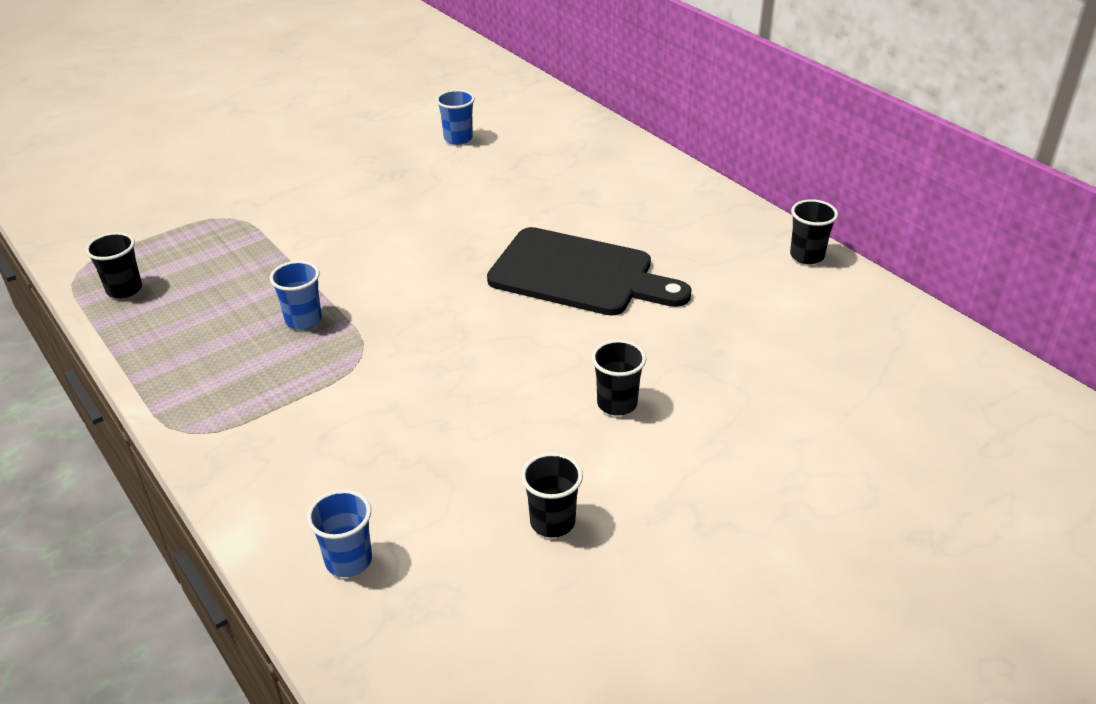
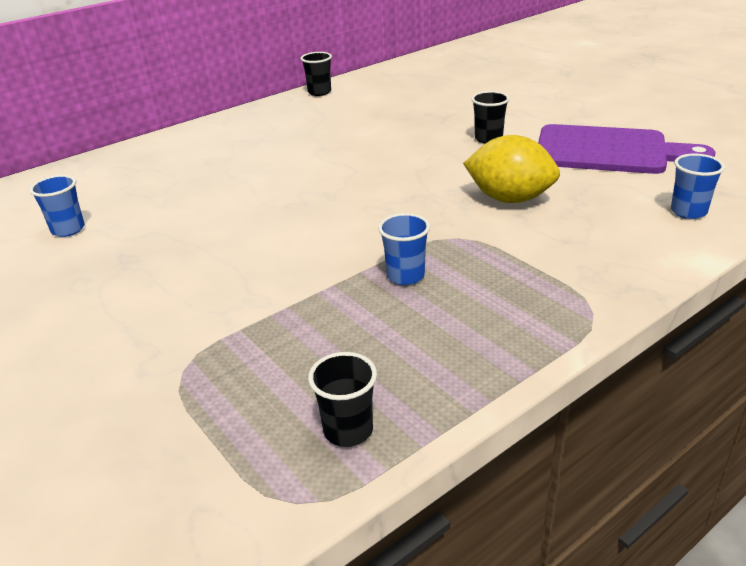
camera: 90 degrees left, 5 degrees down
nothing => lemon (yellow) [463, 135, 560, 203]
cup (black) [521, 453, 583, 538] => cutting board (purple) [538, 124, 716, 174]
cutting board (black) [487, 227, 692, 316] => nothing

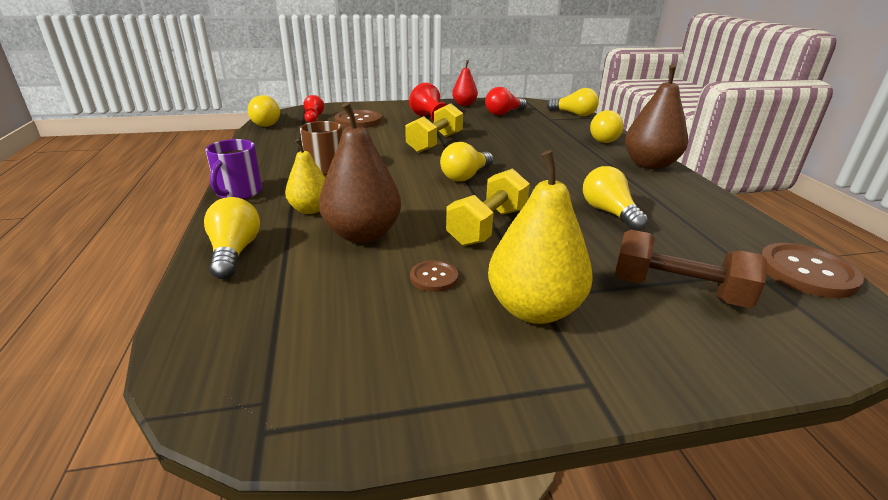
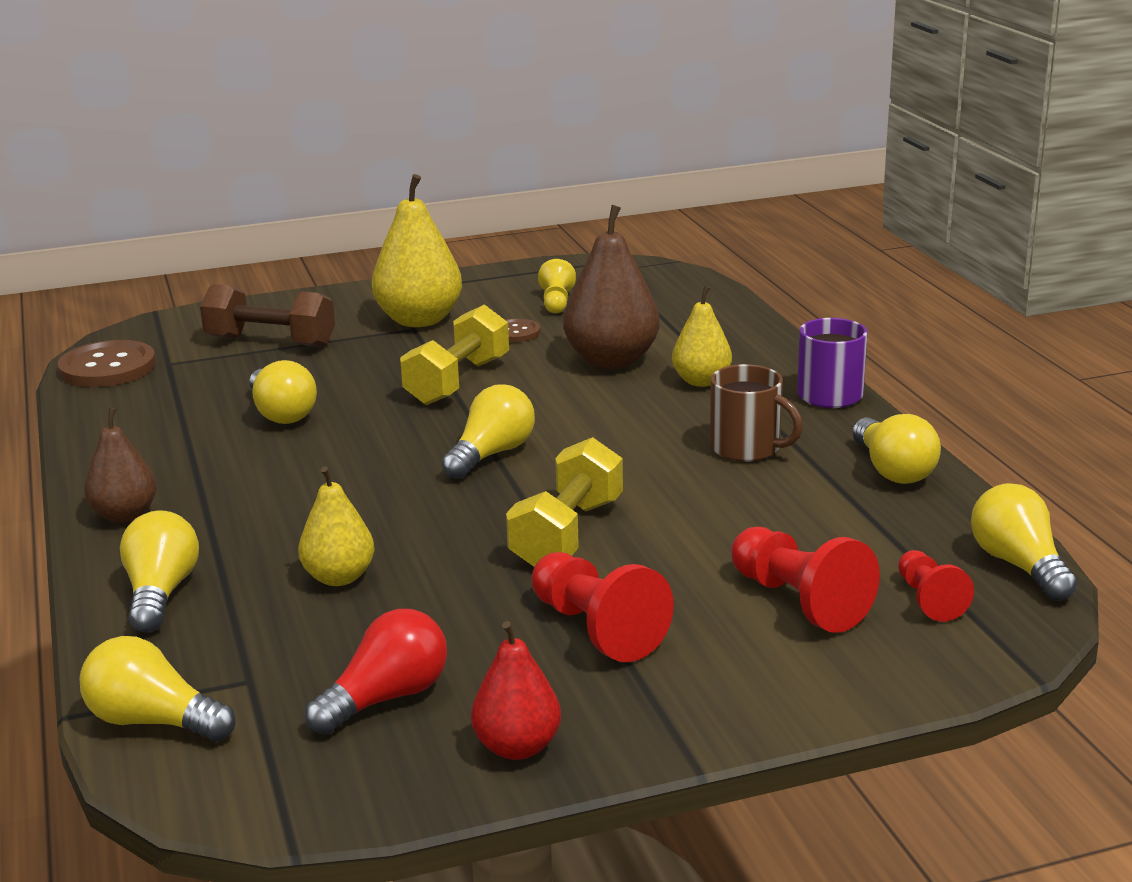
camera: 175 degrees right, 5 degrees down
pear (brown) [625, 64, 688, 169] => pear (brown) [84, 408, 157, 523], x0.61
nothing => pear (yellow) [298, 466, 375, 586]
nothing => pawn (yellow) [538, 259, 576, 313]
button (brown) [335, 110, 382, 128] => pawn (red) [731, 527, 880, 633]
light bulb (yellow) [204, 197, 260, 279] => light bulb (yellow) [852, 414, 941, 484], relocated

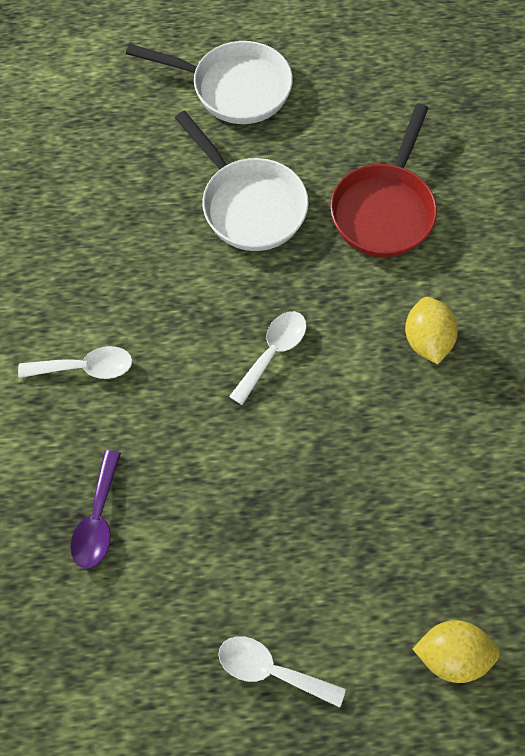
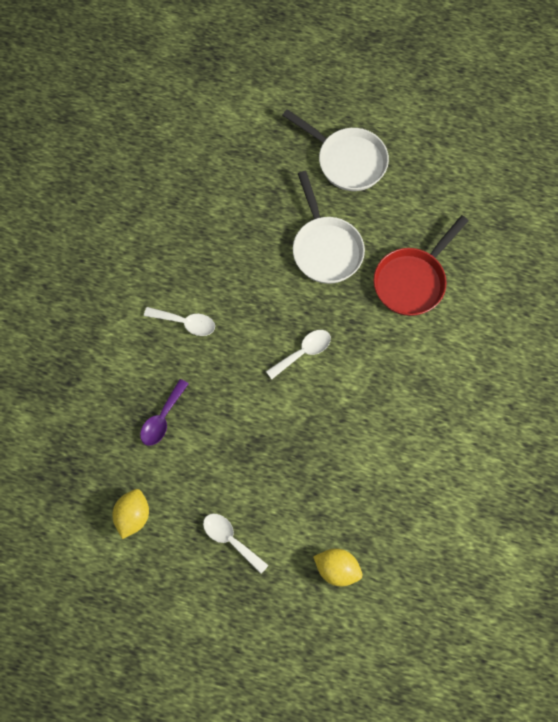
camera: 20 degrees right, 5 degrees up
lemon (yellow) [405, 297, 458, 365] => lemon (yellow) [112, 489, 149, 539], relocated

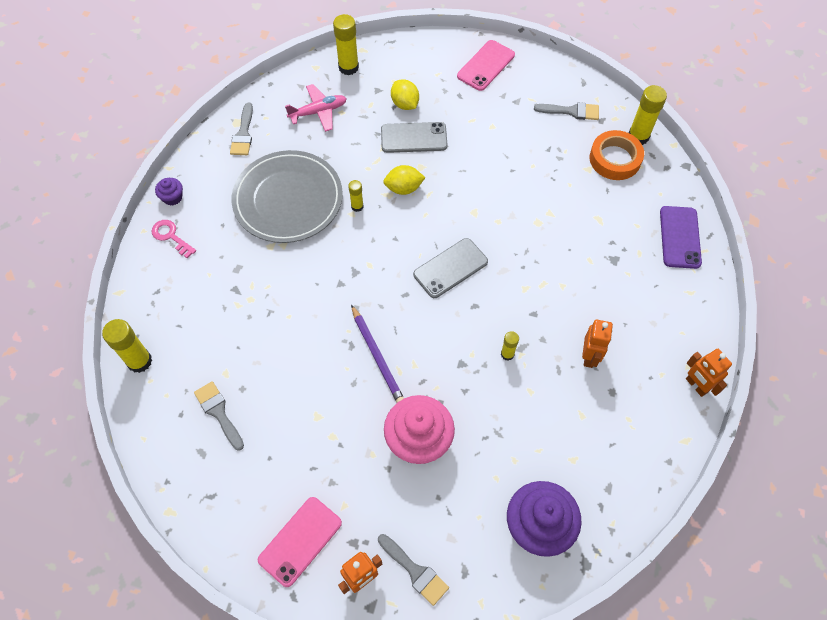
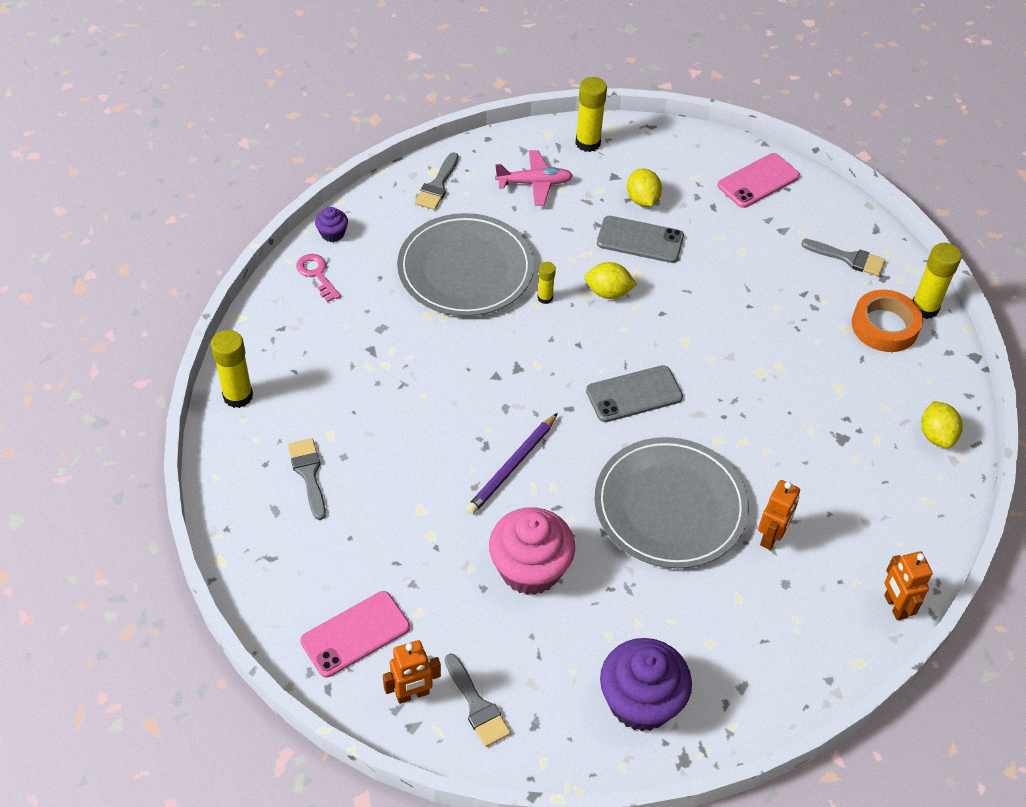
camera: 15 degrees right, 10 degrees down
pencil (purple) [351, 304, 404, 403] => pencil (purple) [466, 413, 558, 515], 45 degrees clockwise
glue stick (yellow) [501, 331, 519, 361] => plate (grey) [595, 437, 749, 569]
phone (purple) [660, 206, 702, 269] => lemon (yellow) [921, 401, 962, 448]

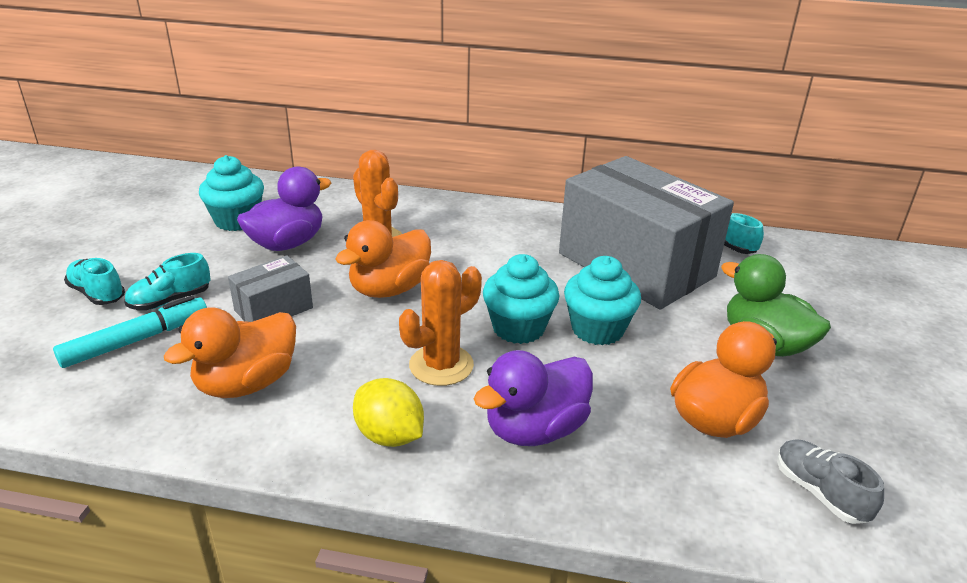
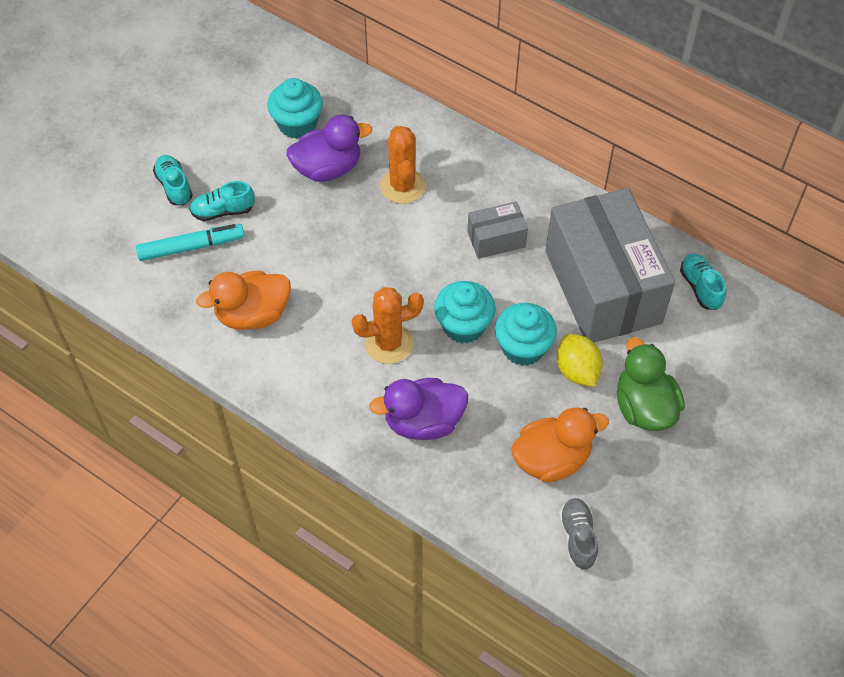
camera: 25 degrees right, 25 degrees up
box (grey) [228, 255, 313, 322] => box (grey) [467, 201, 528, 259], relocated
lemon (yellow) [353, 378, 424, 447] => lemon (yellow) [557, 334, 603, 387], relocated
duck (orange) [335, 220, 431, 298] => nothing

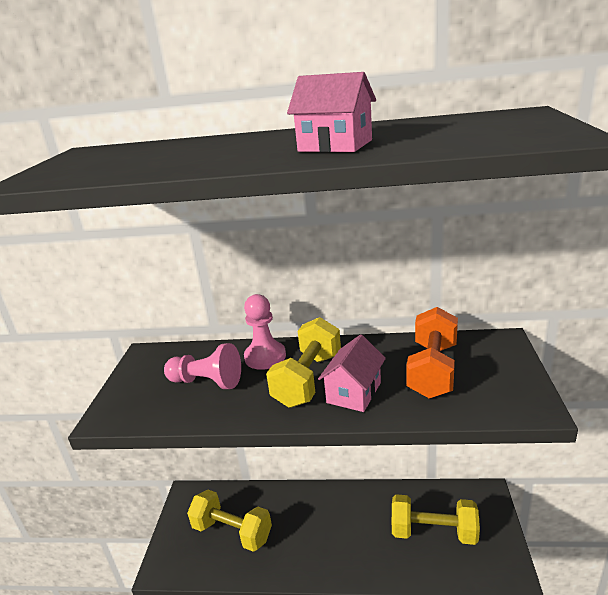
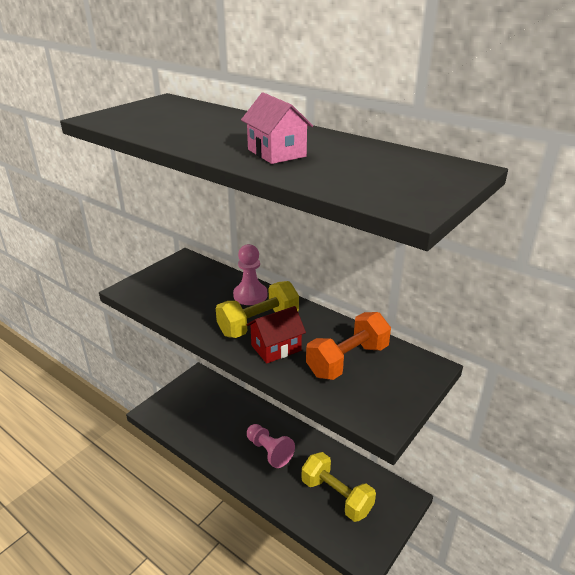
camera: 30 degrees right, 5 degrees up
house (pink) [318, 334, 386, 412] => house (red) [247, 306, 306, 364]
pawn (pink) [164, 343, 241, 389] => pawn (pink) [247, 424, 295, 468], relocated
dumbbell (yellow) [187, 489, 272, 552] => nothing

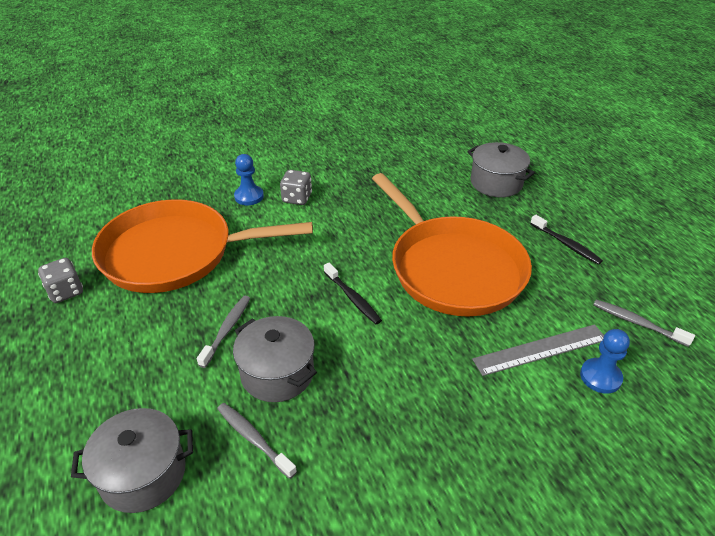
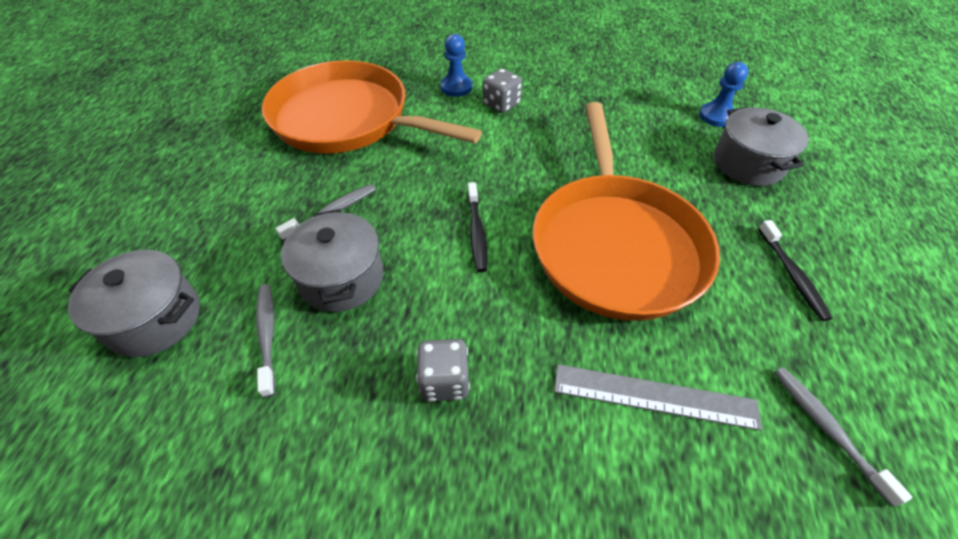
camera: 30 degrees right, 10 degrees up
dice (grey) [38, 258, 83, 303] => dice (grey) [416, 339, 470, 402], relocated
pawn (blue) [580, 329, 630, 394] => pawn (blue) [699, 62, 748, 127], relocated

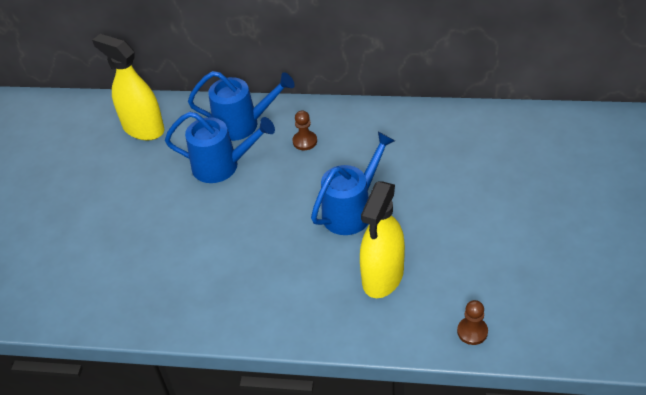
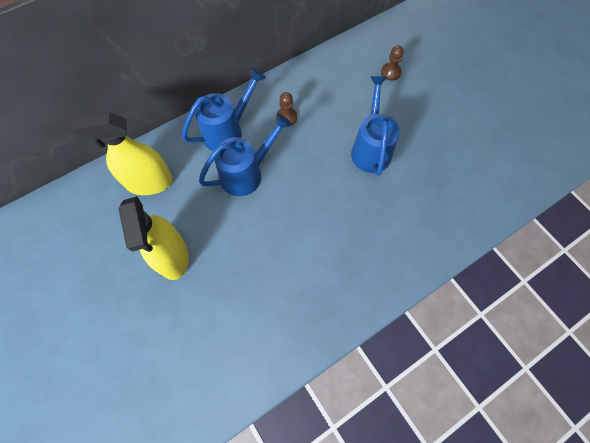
camera: 45 degrees left, 20 degrees up
spray bottle (yellow) [360, 181, 405, 298] => spray bottle (yellow) [118, 196, 189, 280], relocated
pawn (brown) [457, 300, 488, 345] => pawn (brown) [381, 45, 404, 81], relocated

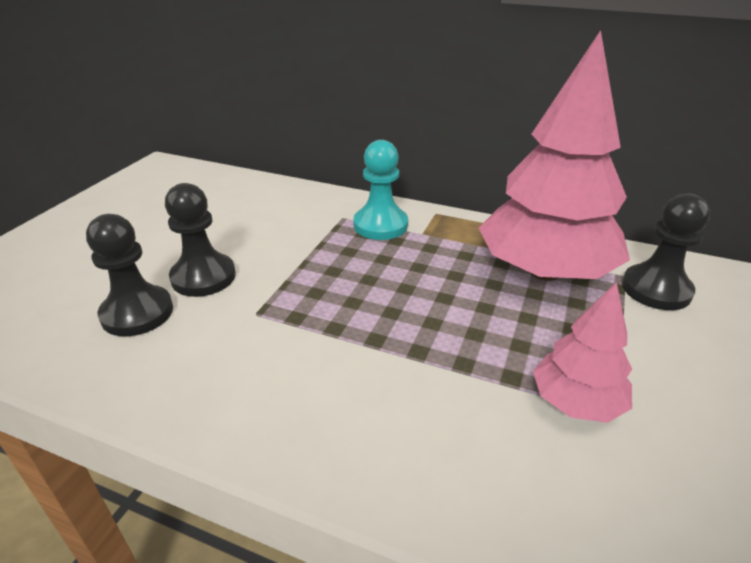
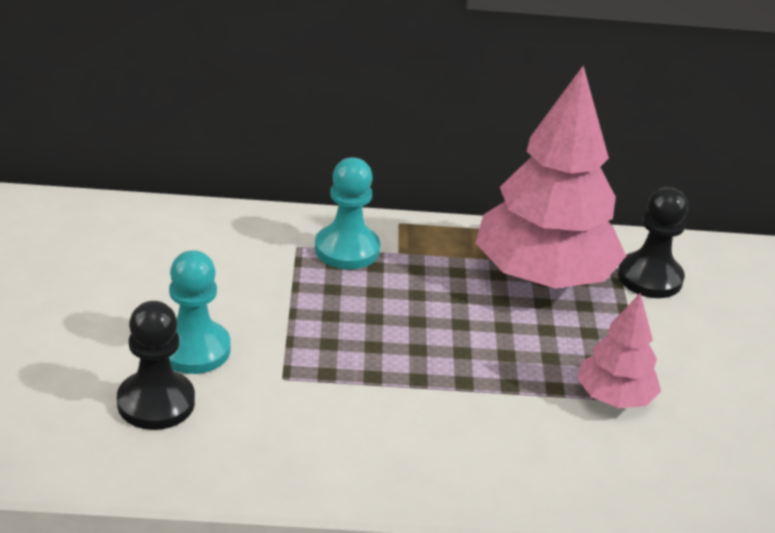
camera: 25 degrees left, 0 degrees up
pawn (black) [165, 183, 236, 297] => pawn (turquoise) [169, 250, 231, 374]

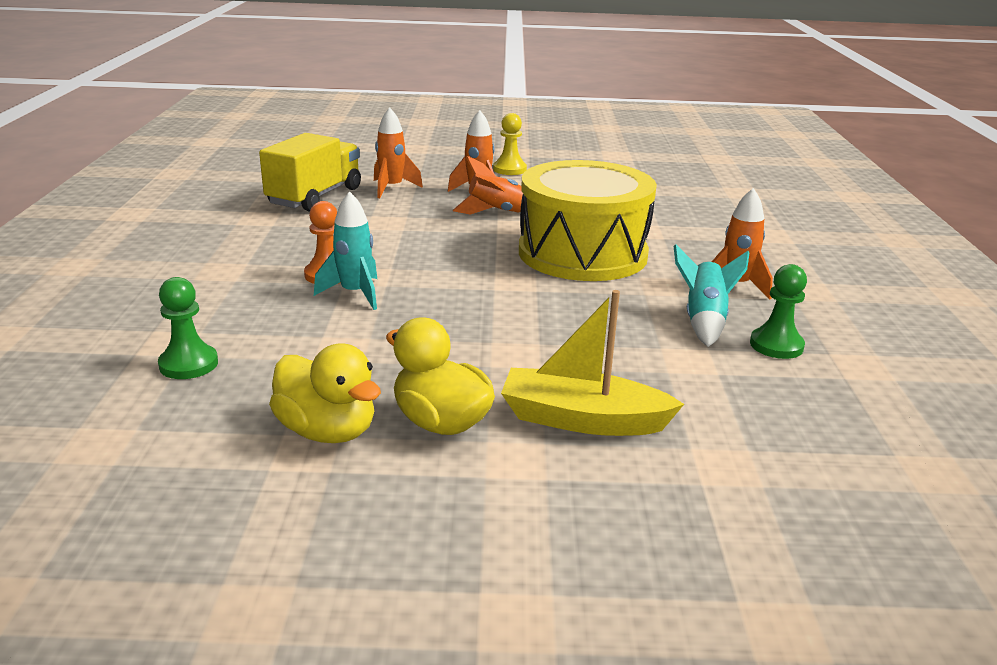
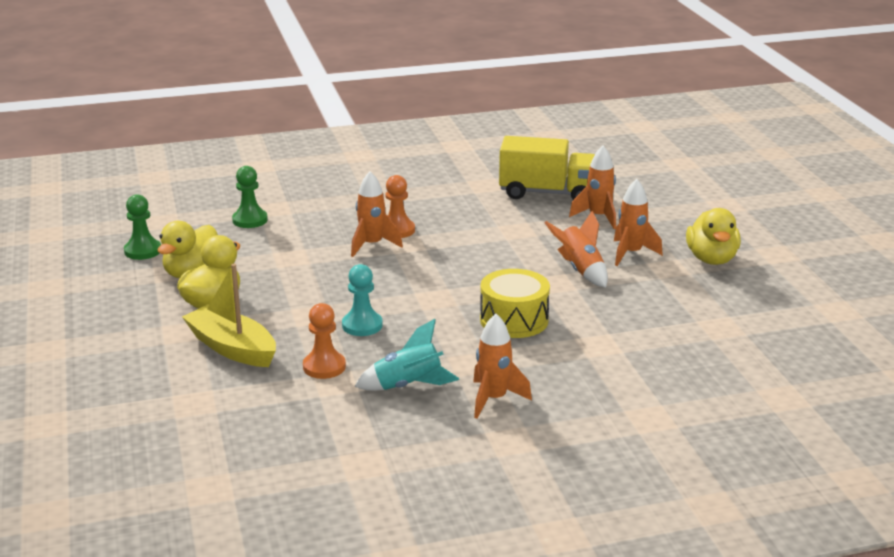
camera: 75 degrees right, 0 degrees up
pawn (green) [750, 264, 807, 359] => pawn (green) [124, 194, 161, 260], relocated
boat (yellow) [501, 290, 684, 436] => boat (yellow) [182, 264, 276, 367], 45 degrees counterclockwise
nothing => pawn (orange) [303, 303, 346, 379]
nothing => pawn (turquoise) [342, 264, 383, 336]
rocket (turquoise) [314, 191, 377, 310] => rocket (orange) [351, 171, 403, 257]
drum (yellow) [519, 160, 657, 281] => drum (yellow) [480, 269, 550, 338], x0.56
pawn (yellow) [493, 113, 527, 175] => duck (yellow) [686, 208, 741, 265]

